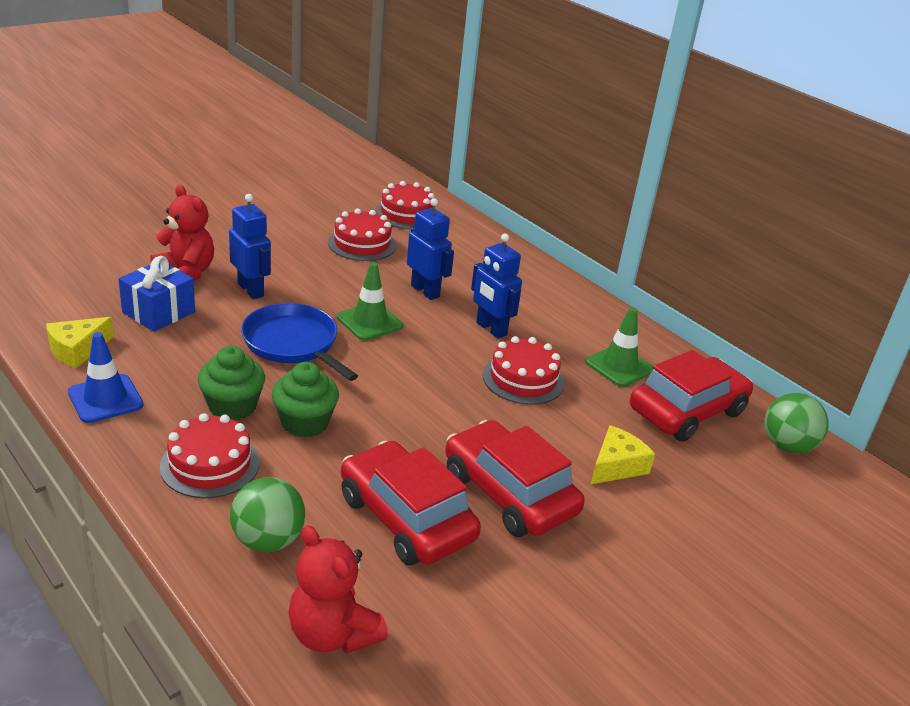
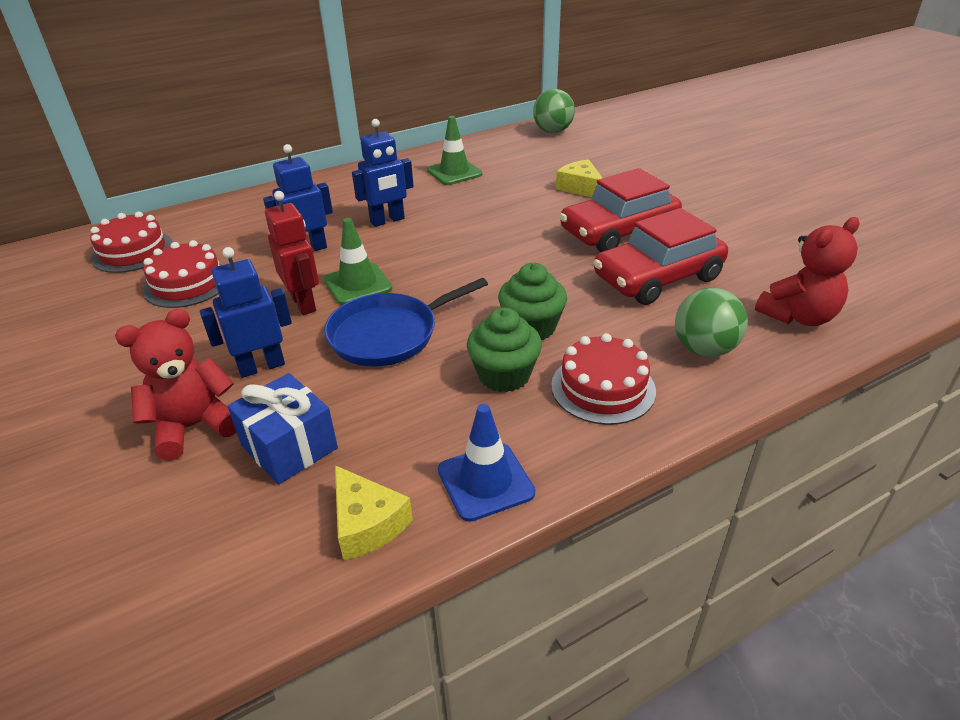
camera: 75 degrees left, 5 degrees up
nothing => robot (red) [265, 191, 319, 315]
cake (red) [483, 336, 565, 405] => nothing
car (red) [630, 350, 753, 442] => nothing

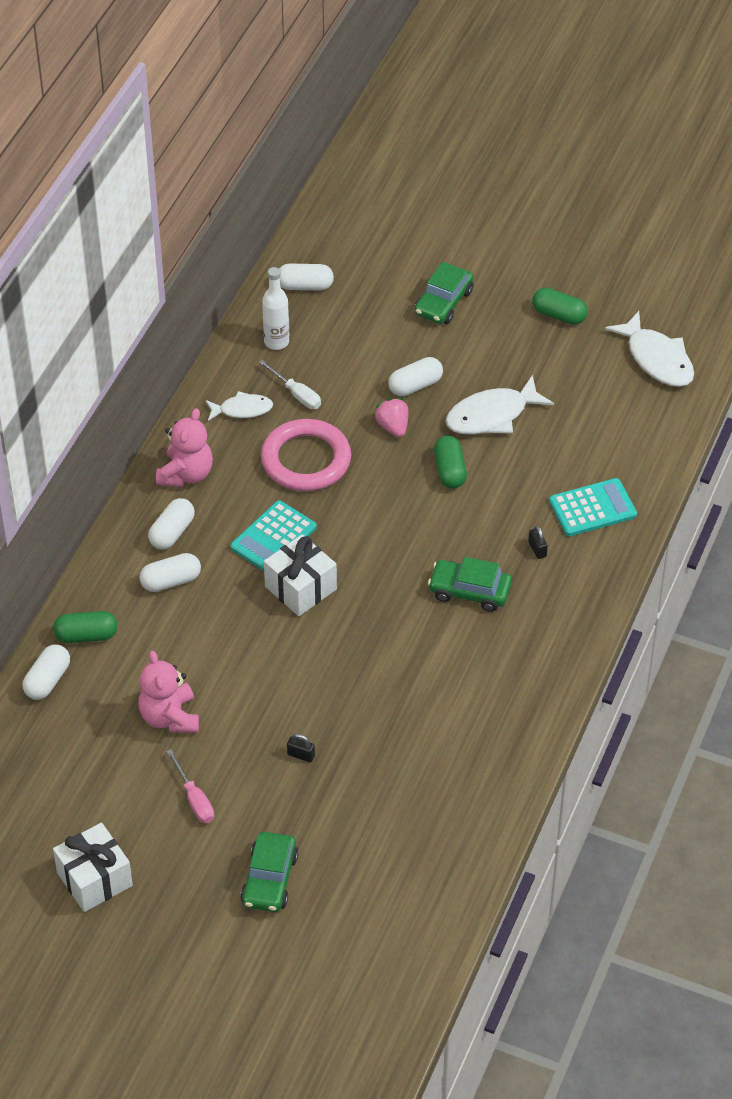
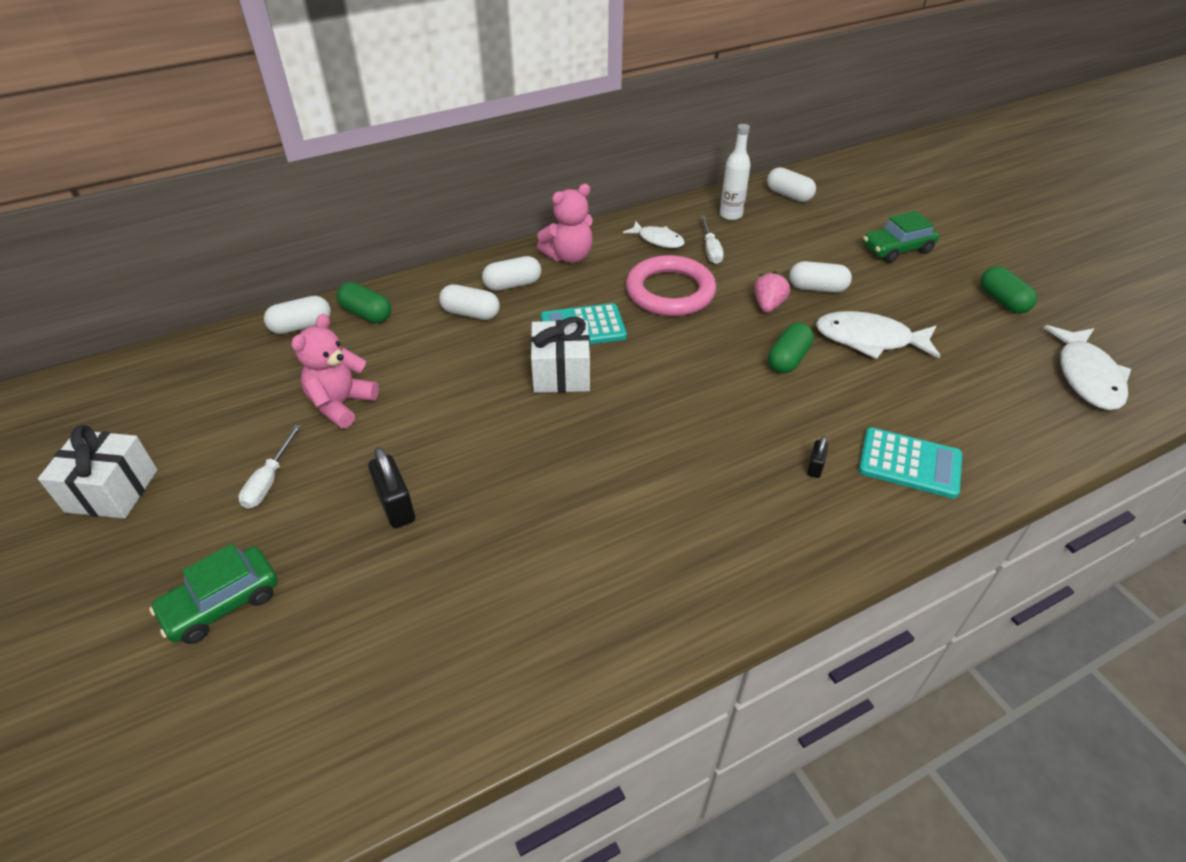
camera: 40 degrees right, 5 degrees down
screwdriver (pink) [166, 749, 214, 823] => screwdriver (white) [238, 425, 301, 509]
padlock (black) [287, 734, 315, 762] => padlock (black) [368, 447, 415, 528], x1.84
car (green) [428, 557, 512, 612] => nothing

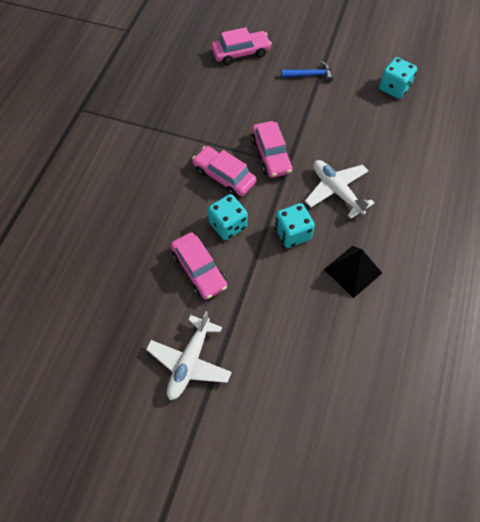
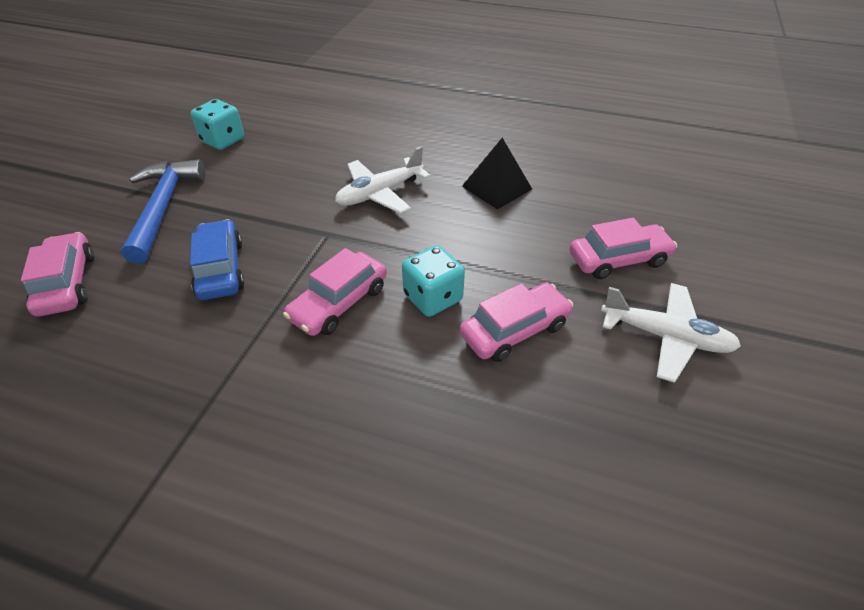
camera: 90 degrees left, 15 degrees down
hammer (blue) [281, 61, 333, 82] => hammer (blue) [121, 159, 205, 263], x1.83
nothing => car (blue) [190, 219, 245, 300]
car (pink) [251, 121, 293, 178] => car (pink) [569, 218, 677, 279], relocated
dice (turquoise) [275, 203, 315, 248] => nothing

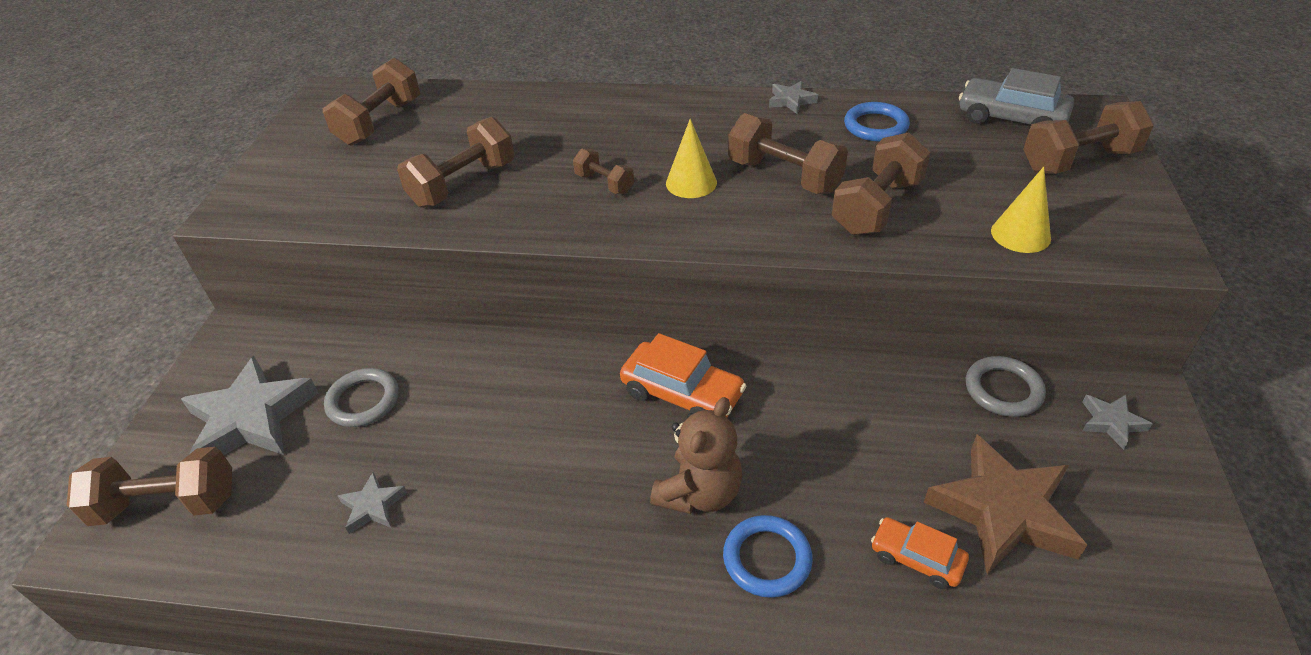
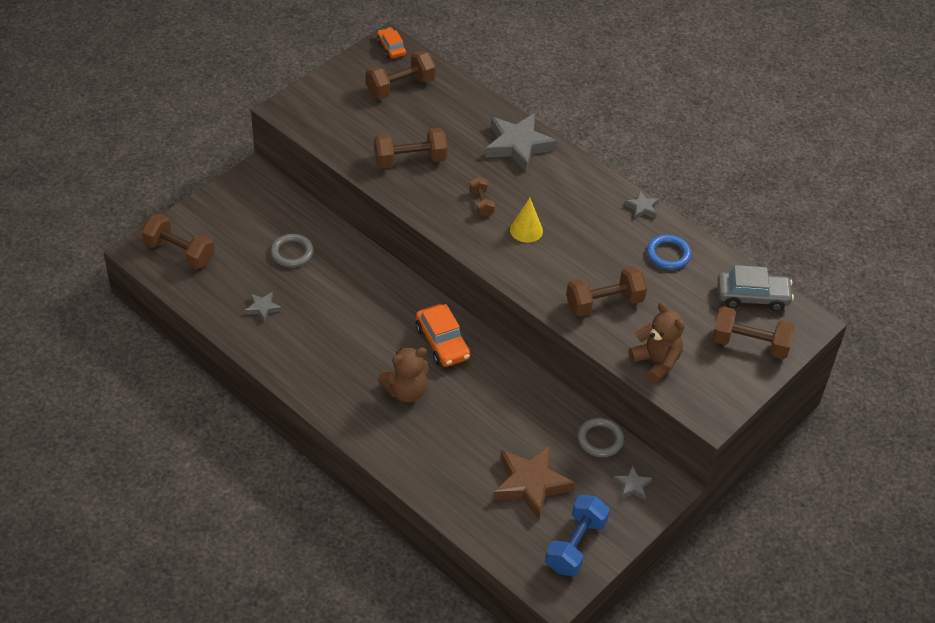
camera: 30 degrees right, 5 degrees up
car (orange) [871, 517, 969, 589] => car (orange) [377, 28, 406, 58], relocated
star (grey) [181, 356, 318, 455] => star (grey) [485, 113, 557, 172], relocated
nothing => dumbbell (blue) [545, 495, 610, 576]
cone (yellow) [991, 167, 1051, 253] => teddy bear (brown) [628, 302, 685, 383]
car (grey) [959, 68, 1074, 125] => car (grey) [717, 265, 794, 311], 120 degrees clockwise
ring (blue) [723, 515, 813, 598] => nothing
dumbbell (brown) [728, 113, 848, 194] => nothing

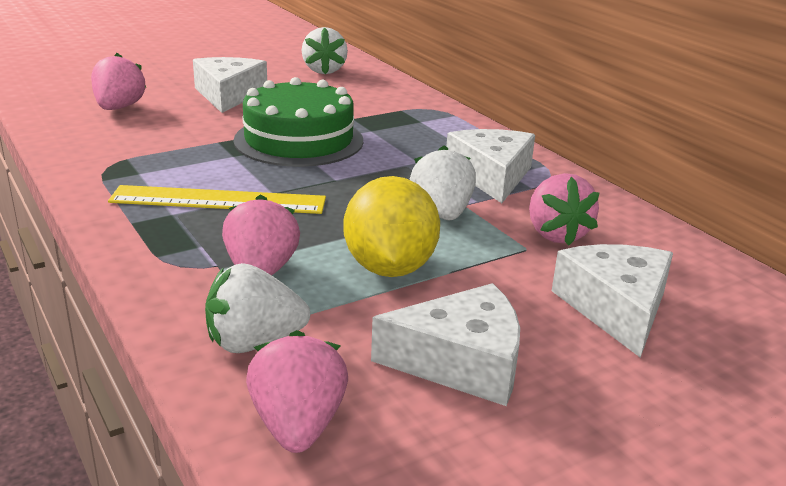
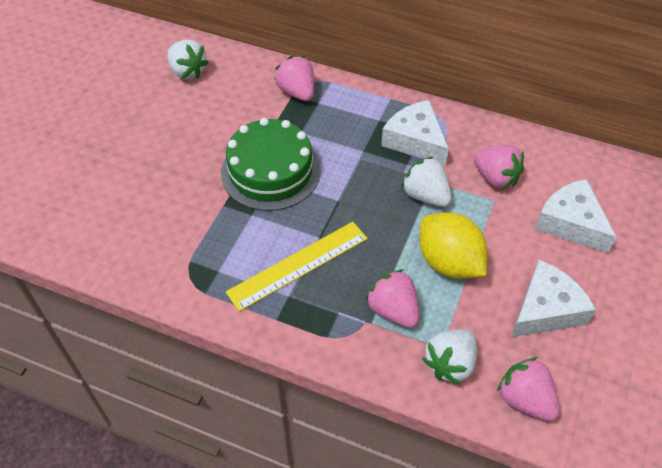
camera: 35 degrees left, 25 degrees up
strawberry (pink) [91, 53, 146, 110] => strawberry (pink) [274, 56, 314, 101], relocated
cheese (white) [193, 57, 267, 113] => nothing

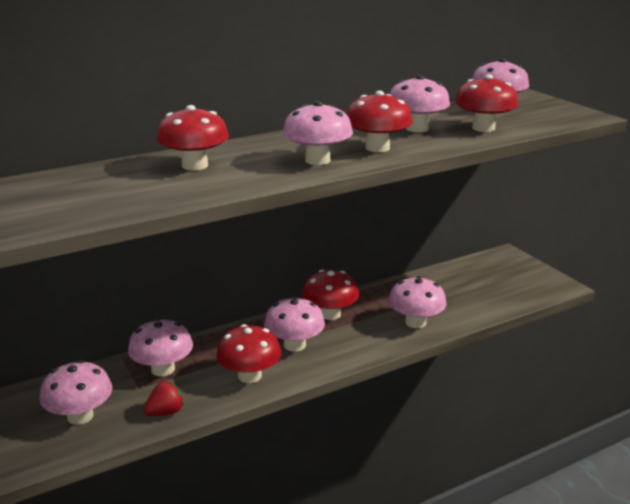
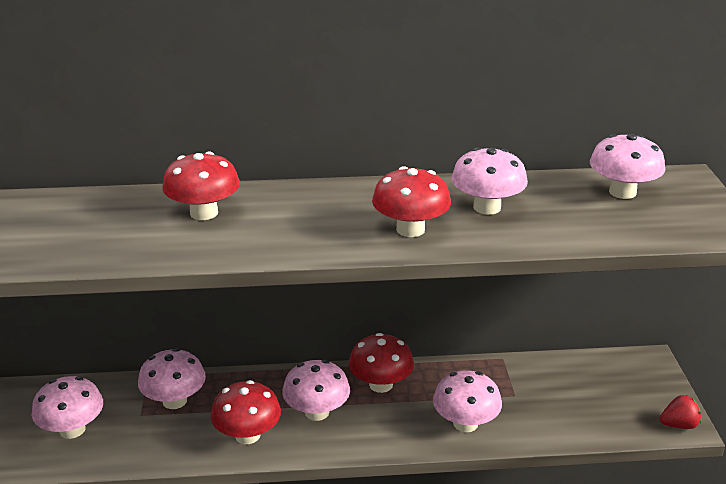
camera: 25 degrees right, 5 degrees up
strawberry (red) [143, 381, 184, 416] => strawberry (red) [660, 395, 701, 429], relocated
mushroom (pink) [283, 101, 353, 165] => nothing
mushroom (red) [455, 74, 518, 132] => nothing

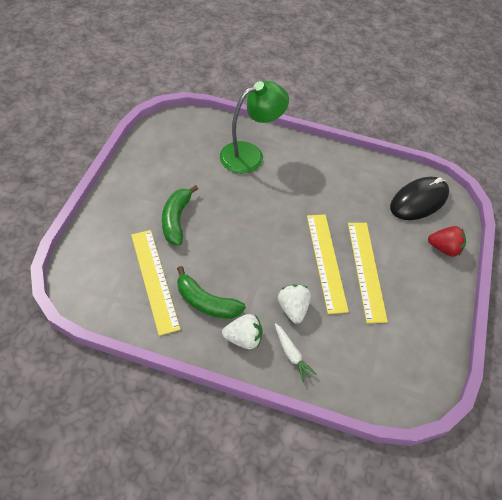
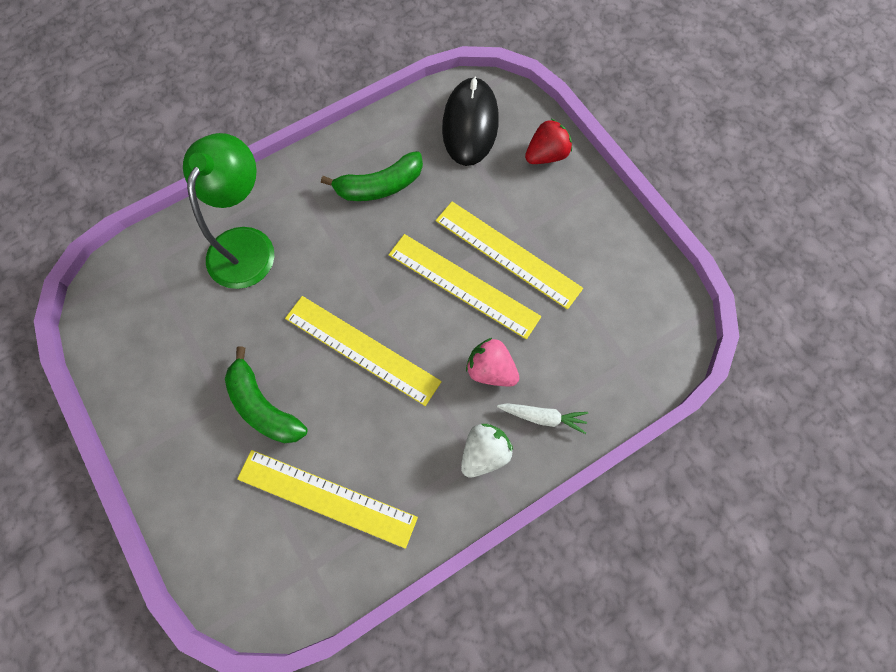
camera: 45 degrees left, 15 degrees up
nothing => ruler (yellow) [285, 296, 442, 406]
banana (green) [177, 266, 246, 319] => banana (green) [321, 151, 423, 201], relocated
strawberry (white) [278, 284, 311, 324] => strawberry (pink) [466, 338, 519, 386]

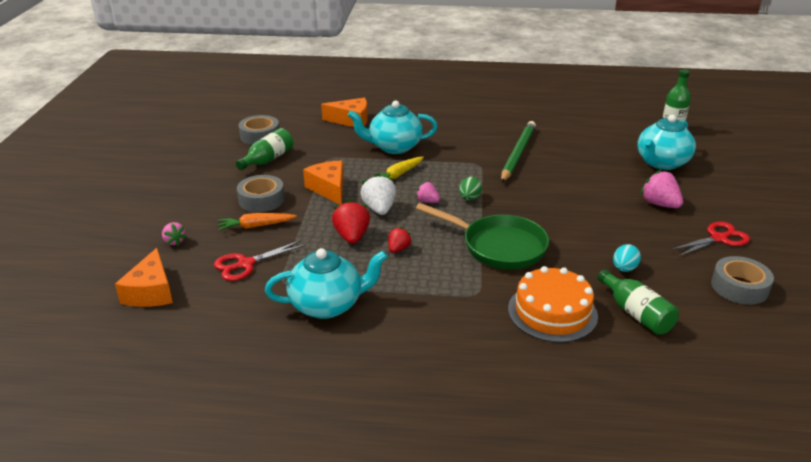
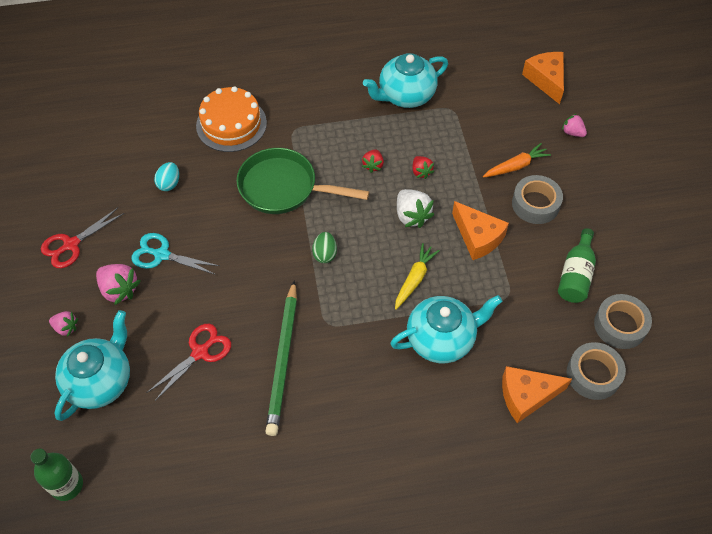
camera: 165 degrees right, 25 degrees up
strawberry (pink) [415, 181, 440, 203] => strawberry (pink) [49, 311, 78, 337], relocated
nothing => scissors (turquoise) [131, 233, 219, 274]
scissors (red) [214, 241, 305, 281] => scissors (red) [147, 324, 231, 401], relocated
strawberry (red) [332, 200, 370, 244] => strawberry (red) [413, 156, 434, 179], x0.61
tape (grey) [711, 256, 774, 305] => tape (grey) [567, 342, 626, 400], relocated
bottle (green) [598, 269, 679, 335] => nothing

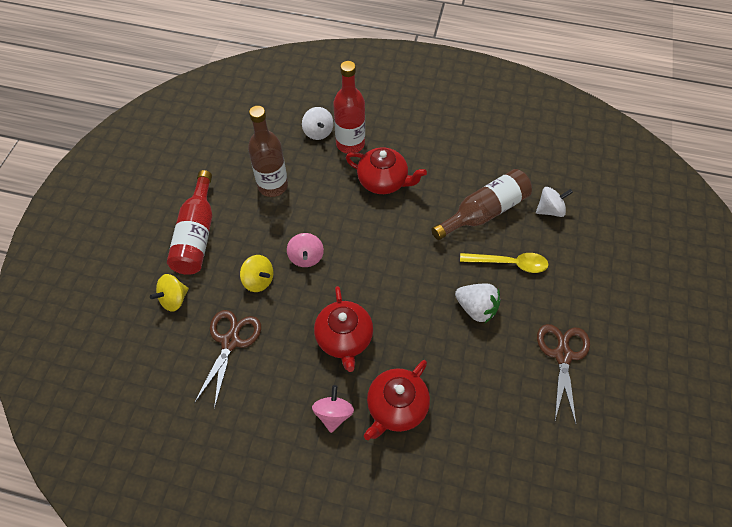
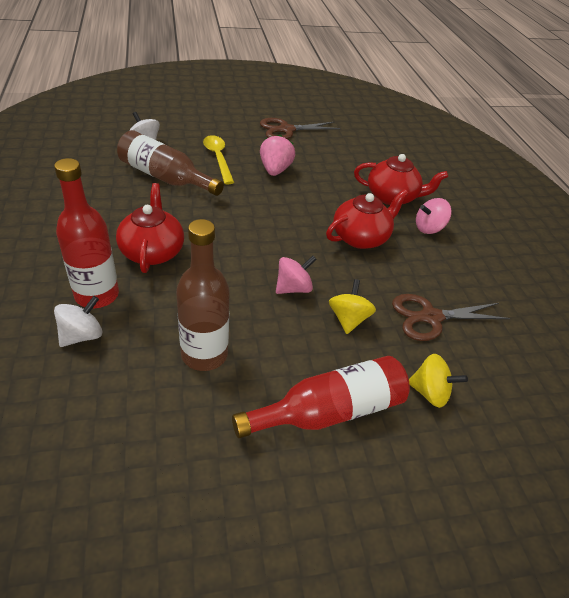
camera: 120 degrees left, 15 degrees down
strawberry (white) [455, 283, 500, 323] => strawberry (pink) [260, 134, 295, 176]

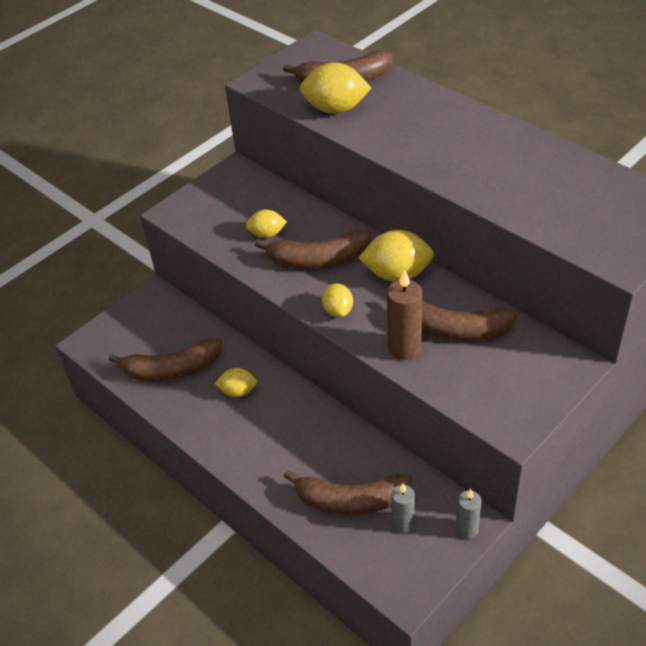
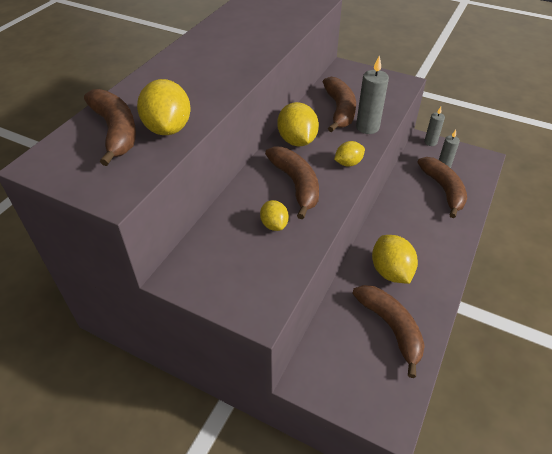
camera: 110 degrees left, 0 degrees up
candle (brown) [387, 269, 422, 360] => candle (grey) [356, 55, 389, 134]
lemon (yellow) [215, 368, 257, 397] => lemon (yellow) [372, 235, 418, 284], x1.71

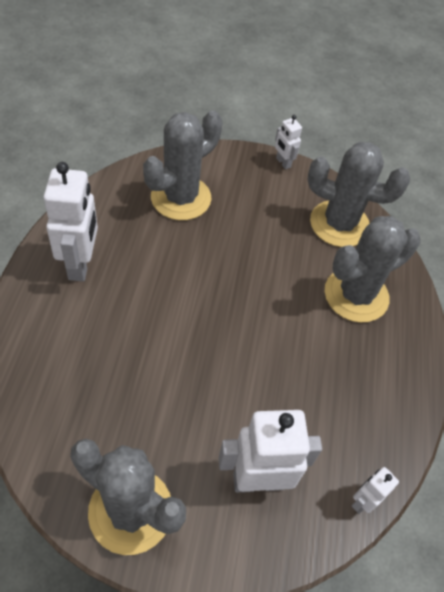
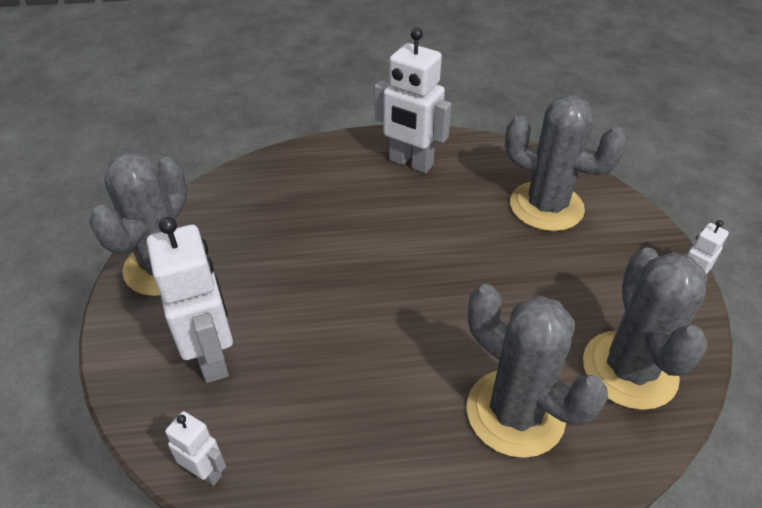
camera: 80 degrees right, 10 degrees down
robot (white) [44, 162, 98, 281] => robot (white) [374, 28, 452, 173], 45 degrees clockwise

